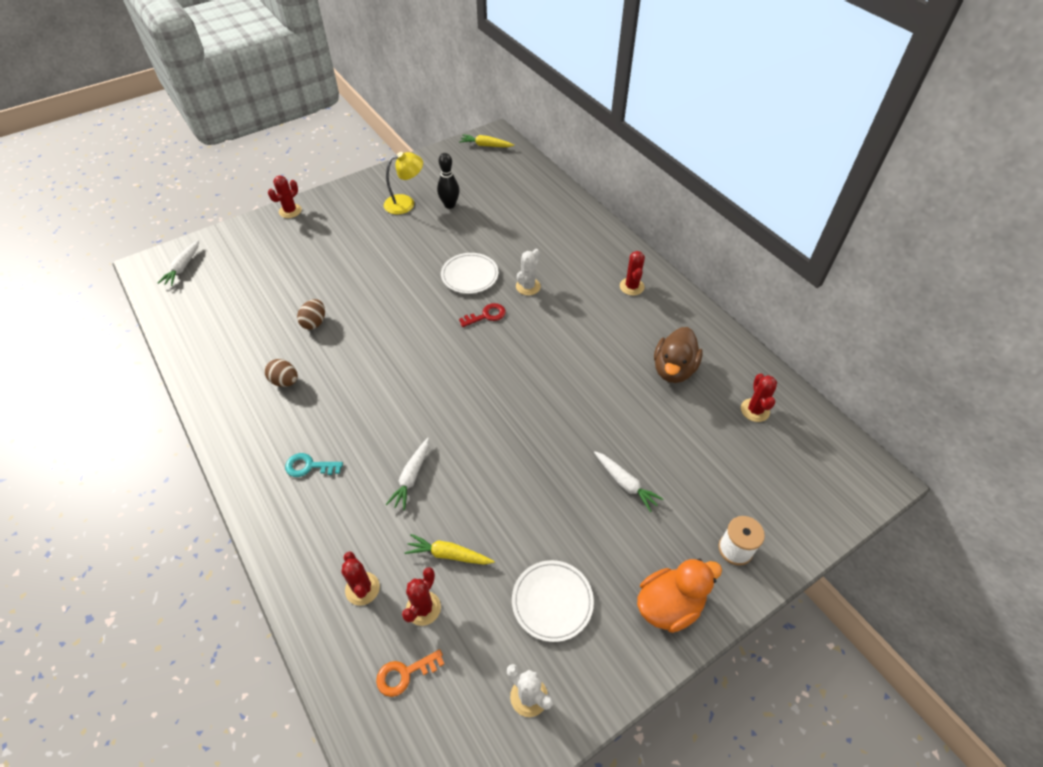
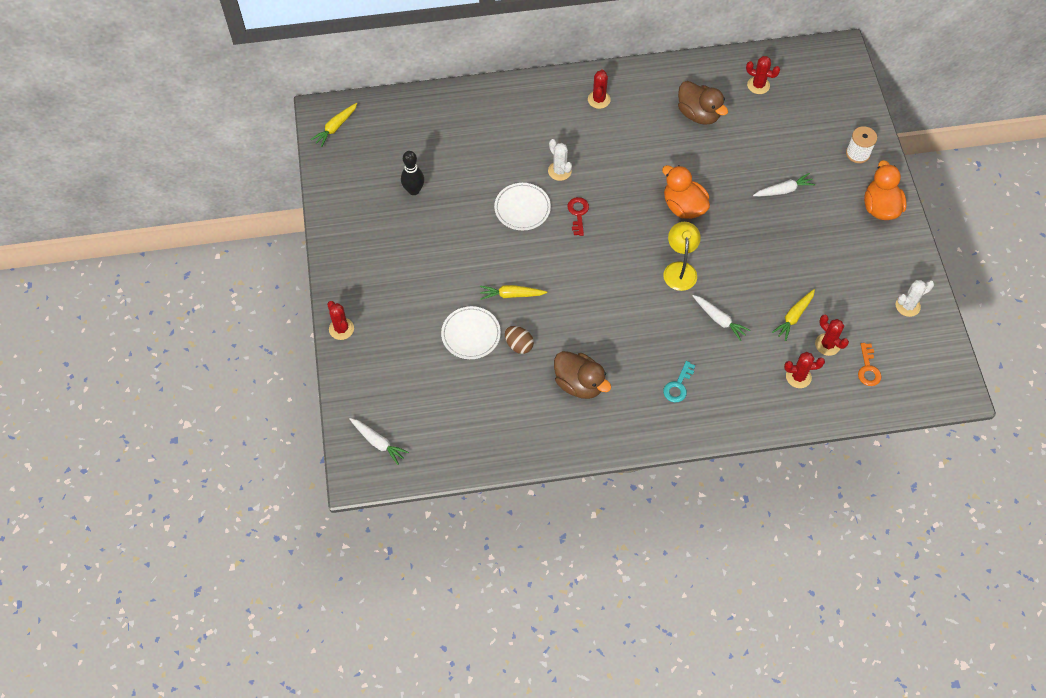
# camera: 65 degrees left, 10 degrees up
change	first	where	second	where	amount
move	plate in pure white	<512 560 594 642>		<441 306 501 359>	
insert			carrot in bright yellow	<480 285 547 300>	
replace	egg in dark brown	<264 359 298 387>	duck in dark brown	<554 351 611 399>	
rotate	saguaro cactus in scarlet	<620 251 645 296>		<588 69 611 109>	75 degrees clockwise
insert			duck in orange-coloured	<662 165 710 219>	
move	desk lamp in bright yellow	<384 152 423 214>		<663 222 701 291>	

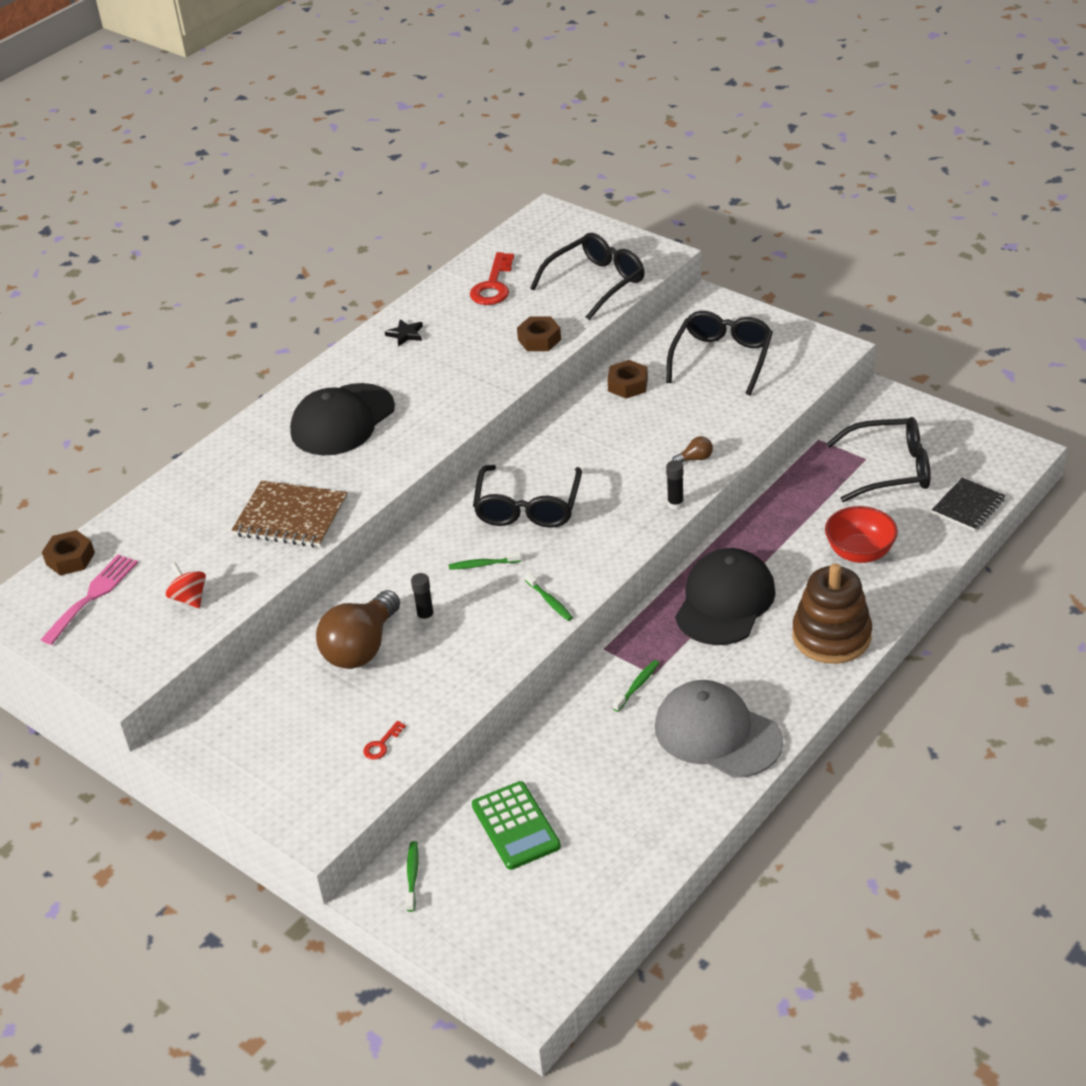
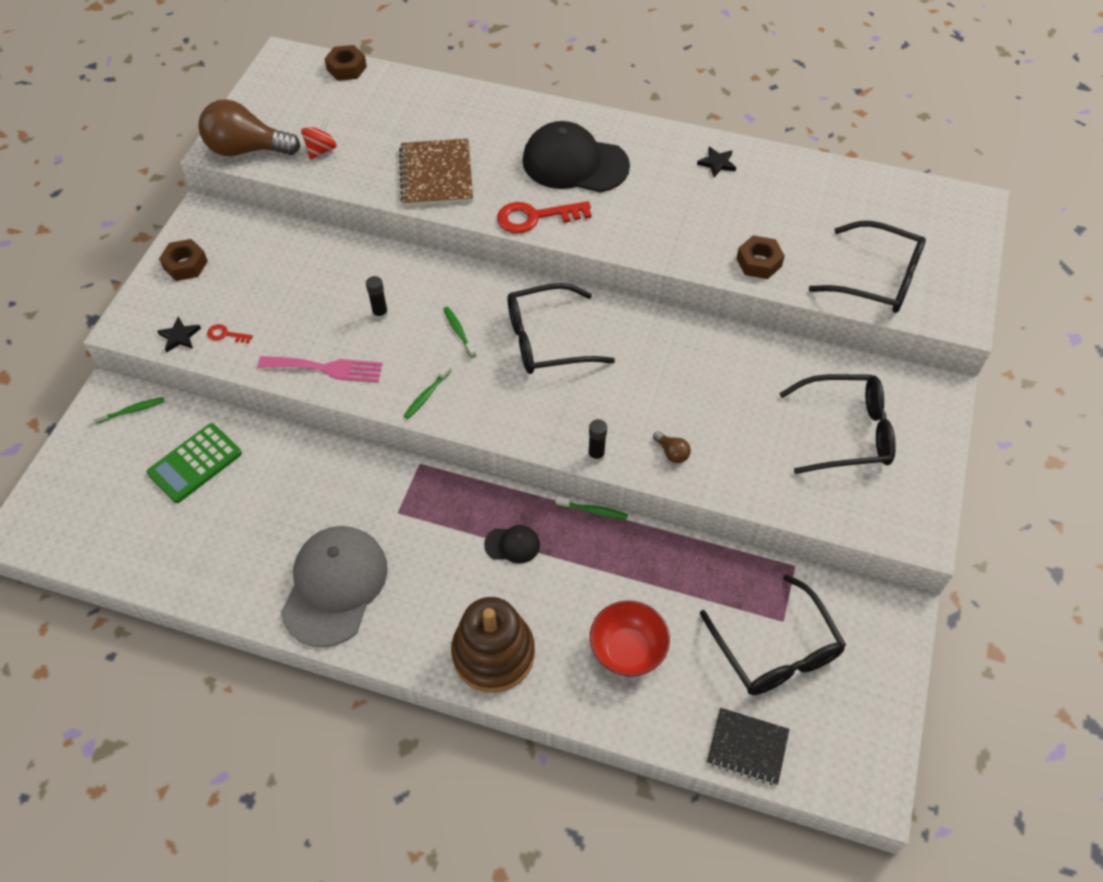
# camera: 65 degrees right, 15 degrees up
change	first	where	second	where	amount
insert			five-pointed star in black	<157 317 201 352>	
move	hexagon nut in dark brown	<607 360 648 398>		<159 239 208 281>	
move	bulb in dark brown	<316 590 400 669>		<198 99 301 156>	
move	table fork in rosy	<40 555 138 645>		<258 356 383 383>	
resize	peaked cap in black	<675 548 776 645>		<484 525 540 564>	x0.44
move	latchkey in scarlet	<470 252 514 305>		<497 201 592 233>	
move	dental brush in emerald	<613 660 659 712>		<556 496 628 520>	

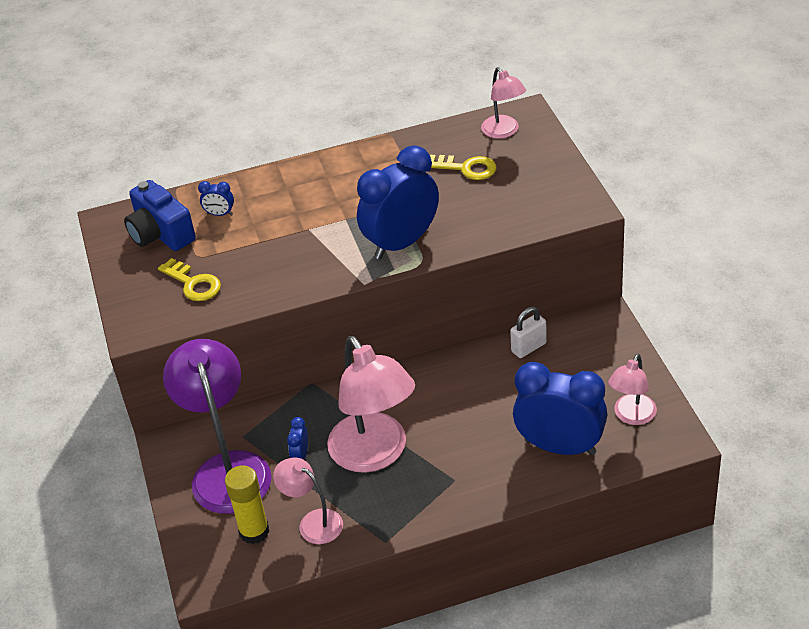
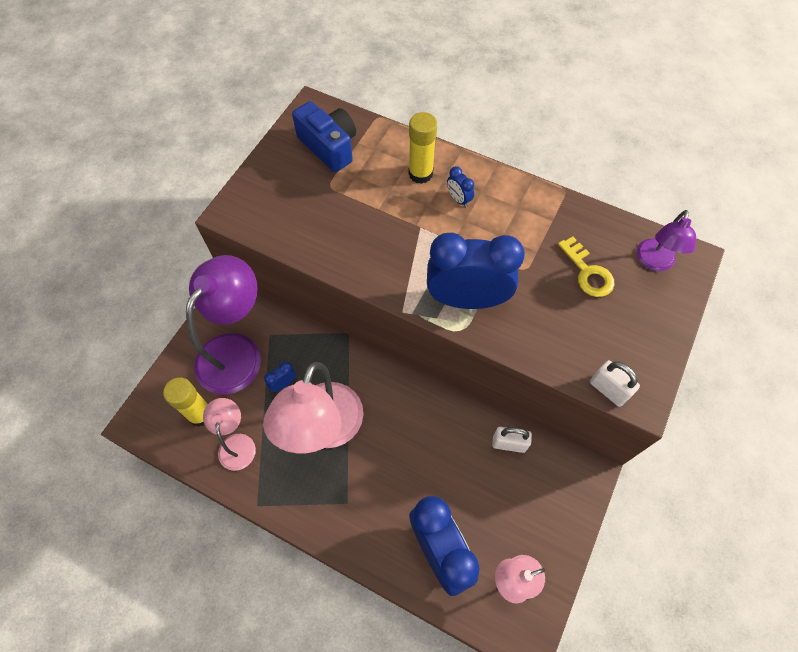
# camera: 40 degrees right, 20 degrees up
change	first	where	second	where	amount
rotate	compact camera in royal blue	<124 180 196 251>		<292 101 356 172>	135 degrees clockwise
insert			glue stick in bright yellow	<408 112 437 184>	
move	clock in royal blue	<198 181 234 216>		<447 166 474 208>	
insert			lock in pure white	<590 360 640 407>	
recolor	desk lamp in rosy	<481 67 526 139>	desk lamp in violet	<637 210 696 271>	
delete	latchkey in bright yellow	<158 258 221 301>			

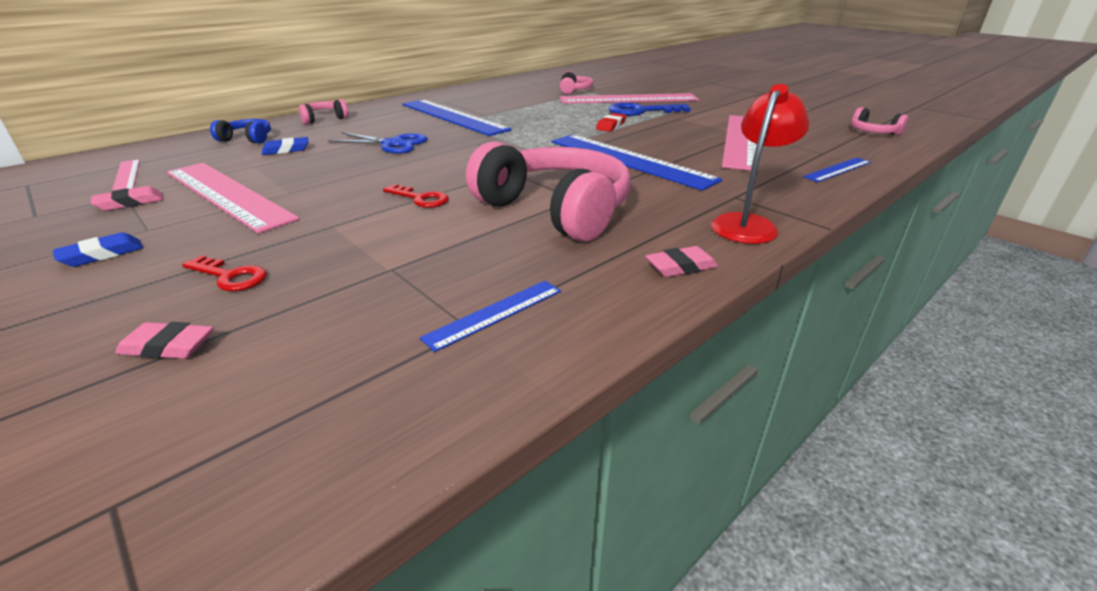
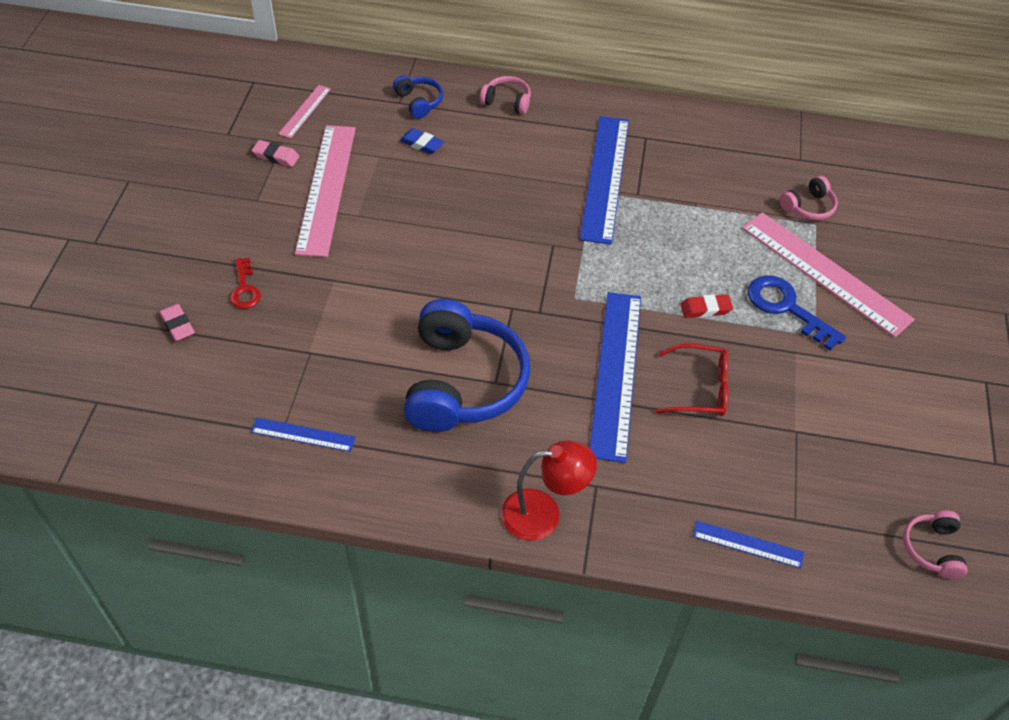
# camera: 50 degrees right, 20 degrees up
change	first	where	second	where	amount
recolor	over-ear headphones in rosy	<466 141 631 241>	over-ear headphones in royal blue	<404 299 531 432>	
insert			eyeglasses in scarlet	<655 344 728 416>	
delete	eraser in royal blue	<53 232 143 267>			
delete	scissors in royal blue	<328 132 428 154>			
delete	latchkey in scarlet	<383 184 449 208>			
delete	eraser in rosy	<646 246 718 277>			
delete	measuring stick in rosy	<722 115 757 171>			

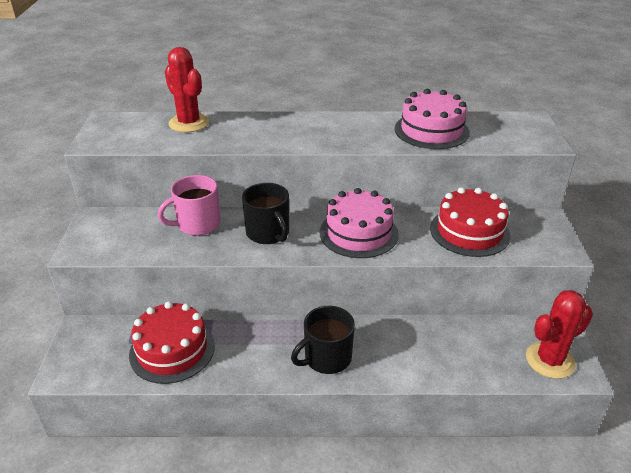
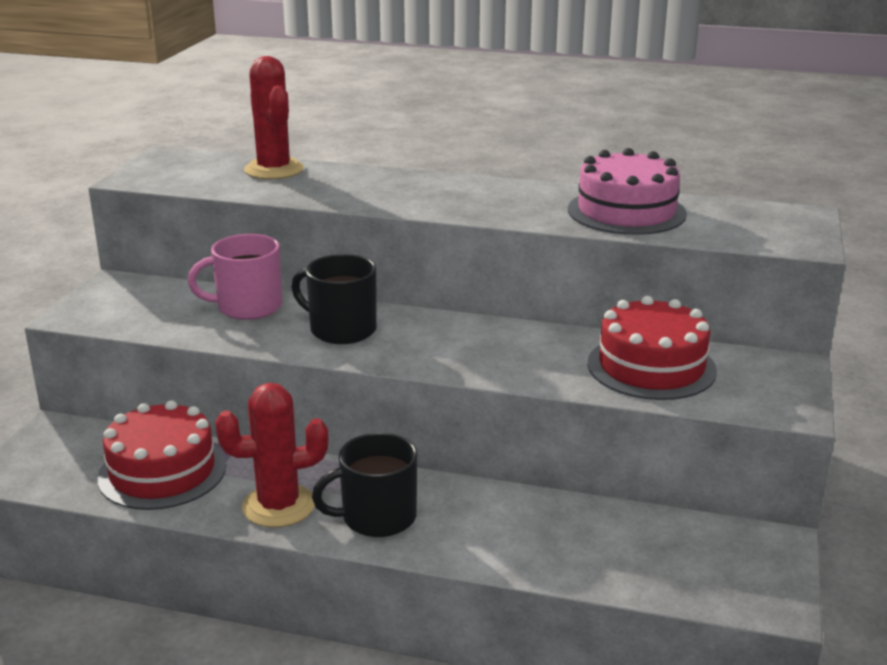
# camera: 15 degrees right, 10 degrees down
change	first	where	second	where	amount
move	saguaro cactus in scarlet	<526 290 593 379>		<215 383 328 528>	
rotate	coffee mug in black	<242 183 289 244>		<291 254 377 344>	135 degrees clockwise
delete	cake in rosy	<319 188 399 258>			

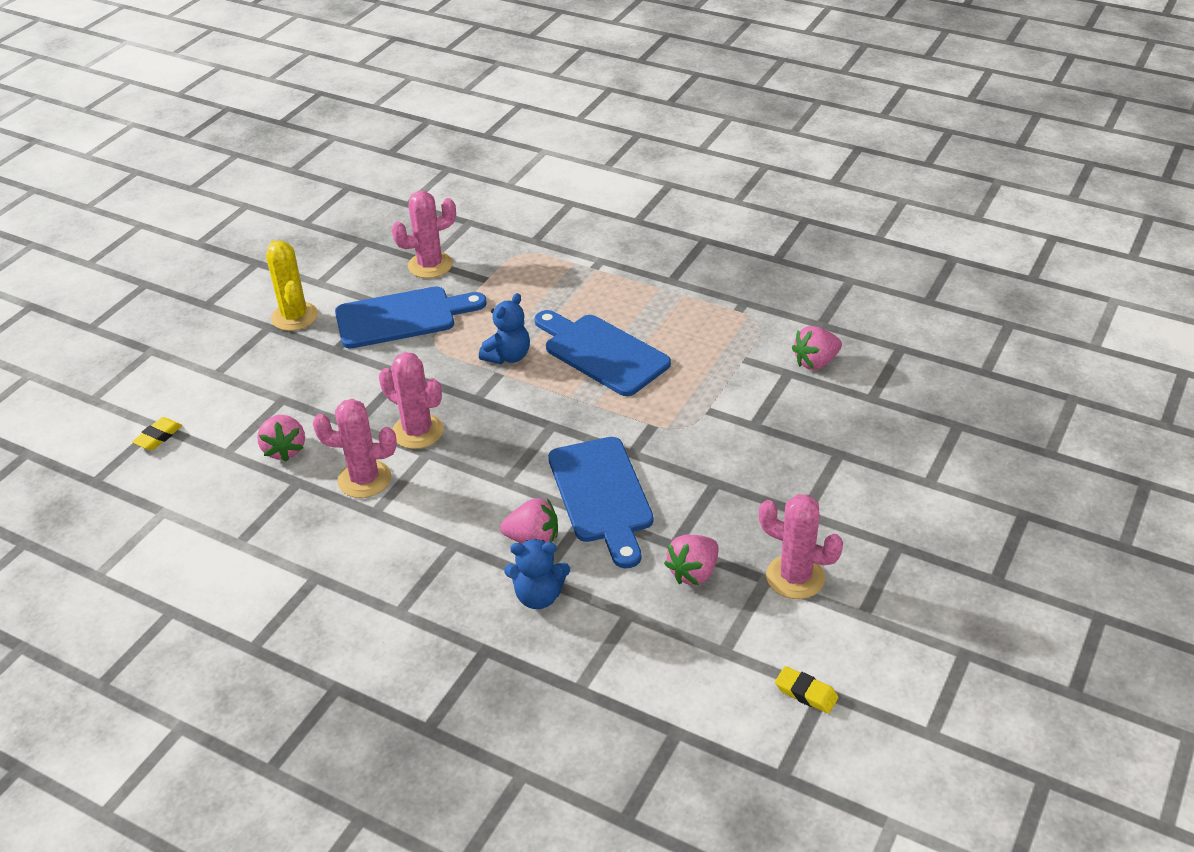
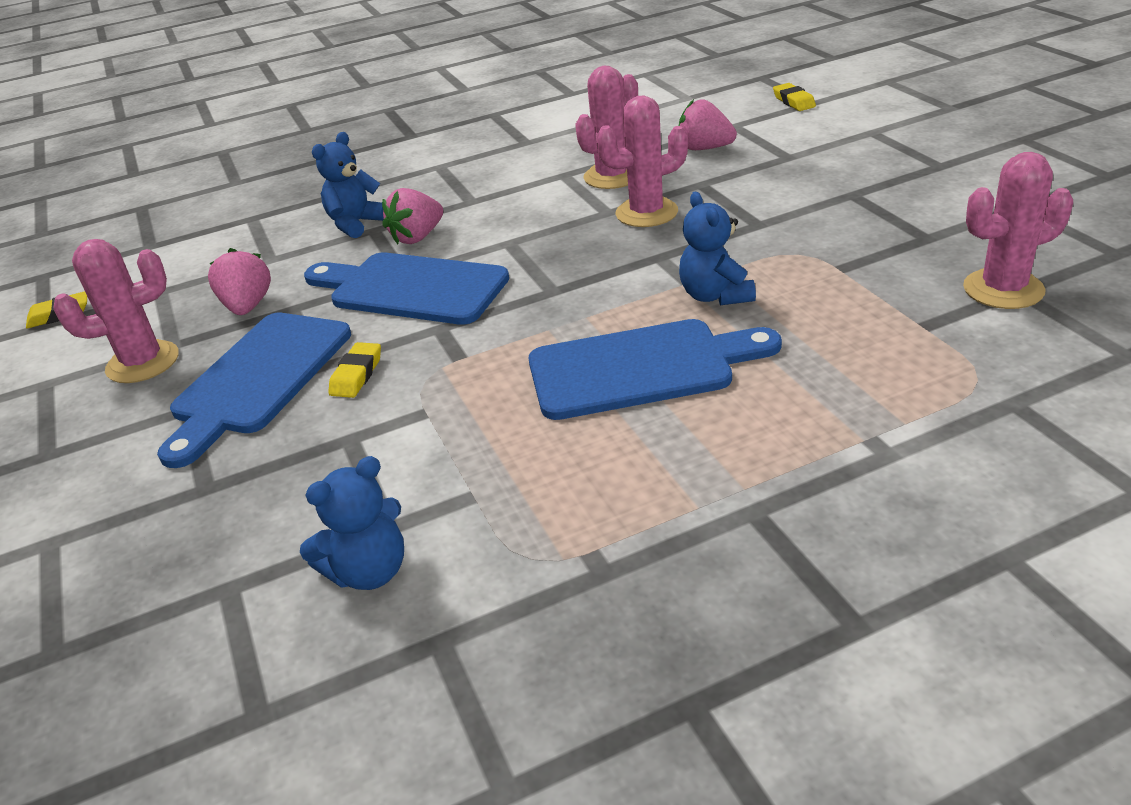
# camera: 130 degrees right, 5 degrees down
change	first	where	second	where	amount
move	bread board in royal blue	<335 286 487 349>		<157 313 351 468>	
replace	strawberry in rosy	<792 326 842 370>	stuffed bear in royal blue	<300 456 404 590>	
insert			eraser in bright yellow	<329 342 381 398>	
rotate	saguaro cactus in rosy	<392 191 456 278>		<963 152 1073 309>	60 degrees clockwise
delete	saguaro cactus in bright yellow	<266 240 318 331>			

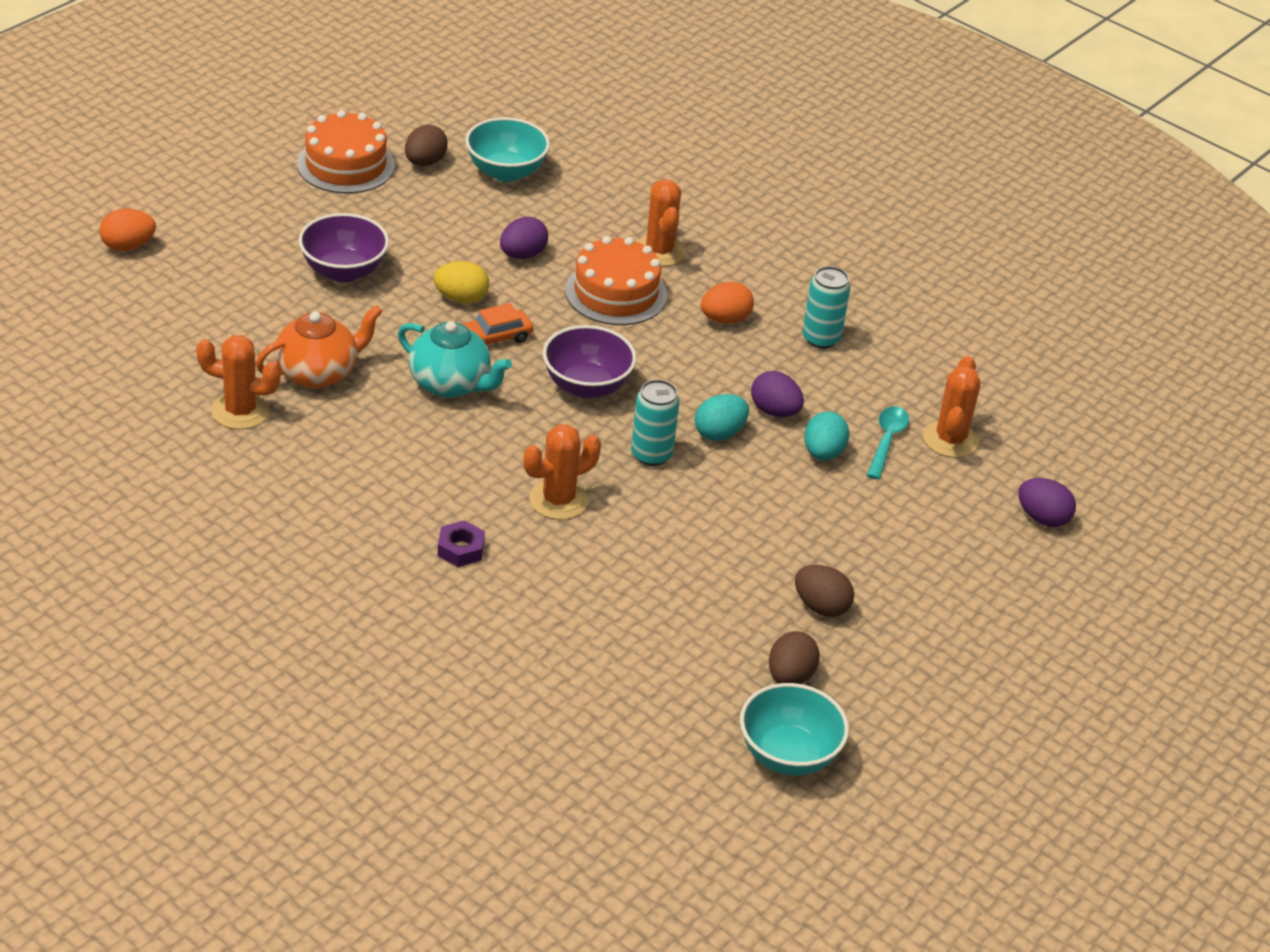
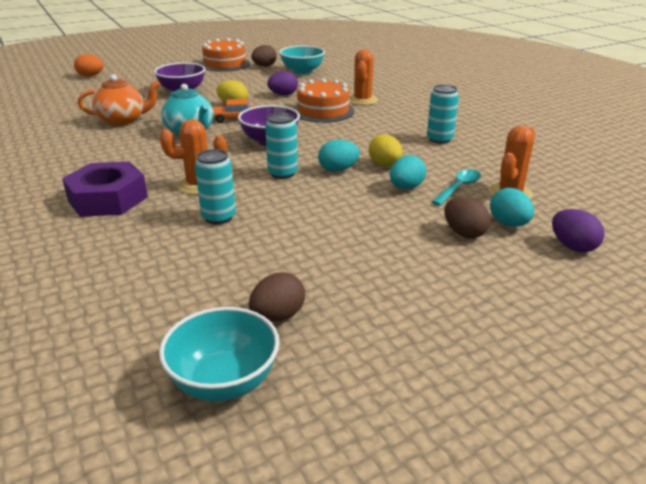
# camera: 25 degrees right, 10 degrees down
change	first	where	second	where	amount
resize	hexagon nut in violet	<438 520 485 567>		<62 161 148 217>	x2.11
insert			can in aqua	<195 149 236 224>	
recolor	egg in violet	<751 371 804 417>	egg in bright yellow	<369 134 403 166>	
move	egg in dark brown	<795 565 854 617>		<445 197 490 238>	
insert			egg in aqua	<490 188 534 227>	
delete	saguaro cactus in orange-coloured	<196 335 281 429>			
delete	egg in orange-coloured	<701 282 754 324>			

